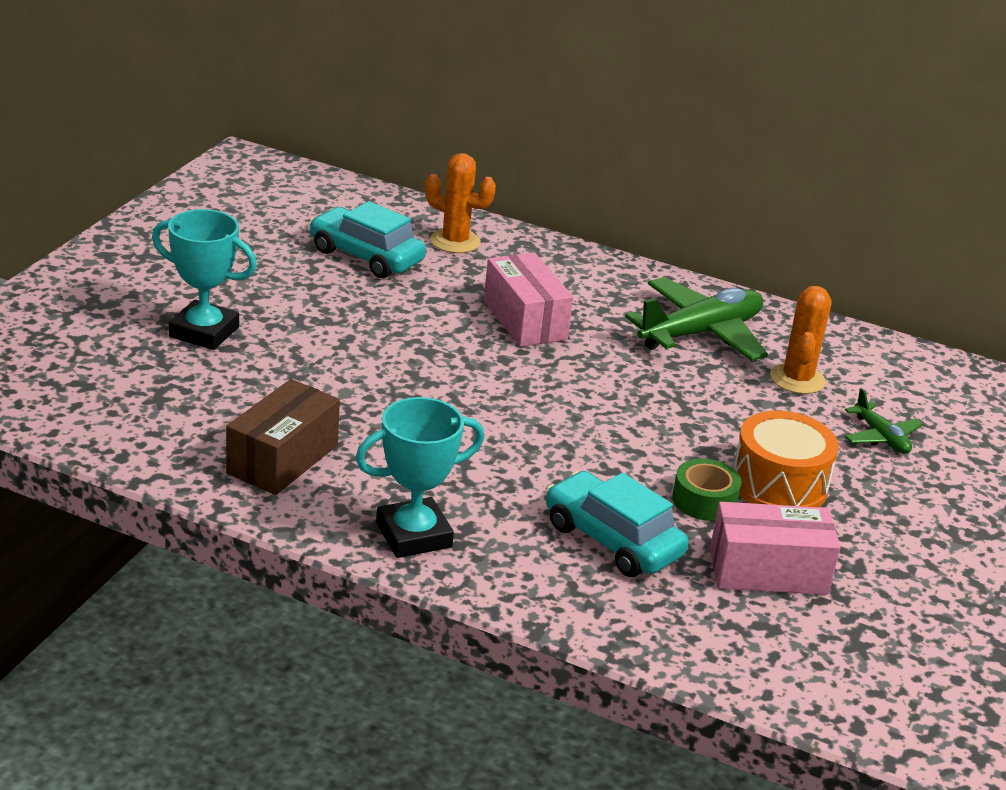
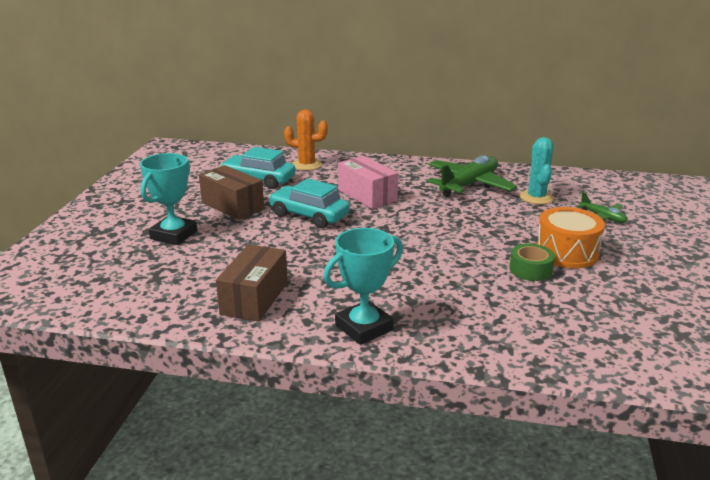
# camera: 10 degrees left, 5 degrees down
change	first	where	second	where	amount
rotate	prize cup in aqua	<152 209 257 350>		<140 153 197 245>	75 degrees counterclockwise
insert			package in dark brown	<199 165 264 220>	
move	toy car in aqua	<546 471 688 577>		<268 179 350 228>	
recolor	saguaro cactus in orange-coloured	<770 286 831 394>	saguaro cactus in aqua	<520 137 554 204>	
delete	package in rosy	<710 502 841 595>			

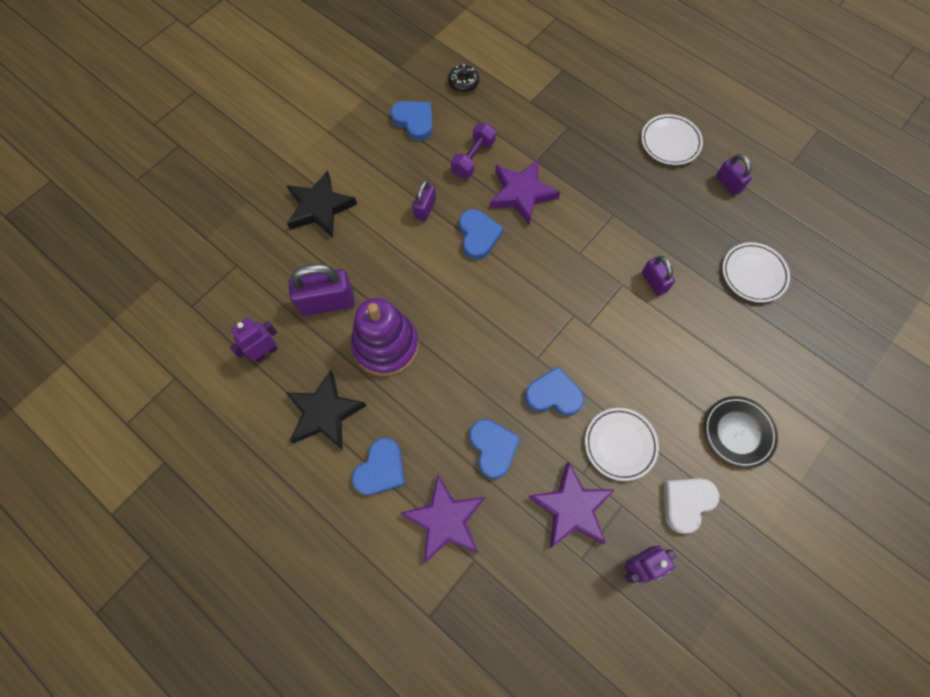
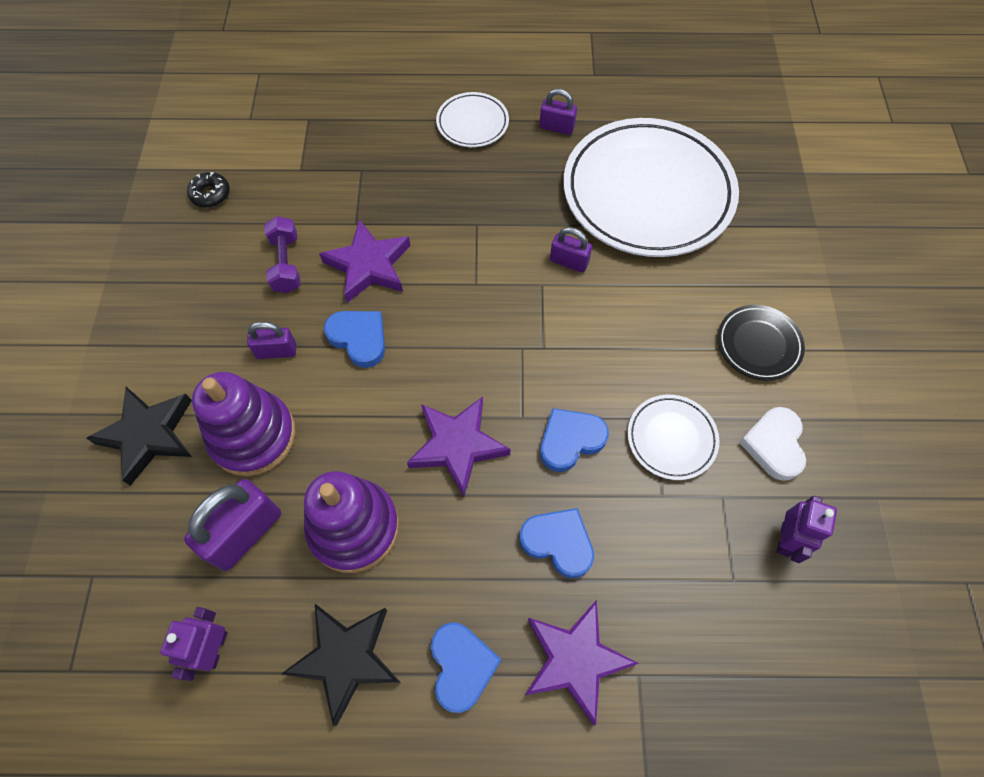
# camera: 40 degrees left, 5 degrees down
change	first	where	second	where	amount
insert			stacking rings in violet	<192 372 296 476>	
rotate	lock in violet	<413 180 436 222>		<247 322 296 359>	75 degrees counterclockwise
move	five-pointed star in violet	<529 461 614 547>		<407 397 511 496>	
resize	plate in pure white	<722 242 790 303>		<563 118 739 257>	x2.25
delete	love heart in royal blue	<390 101 433 141>			

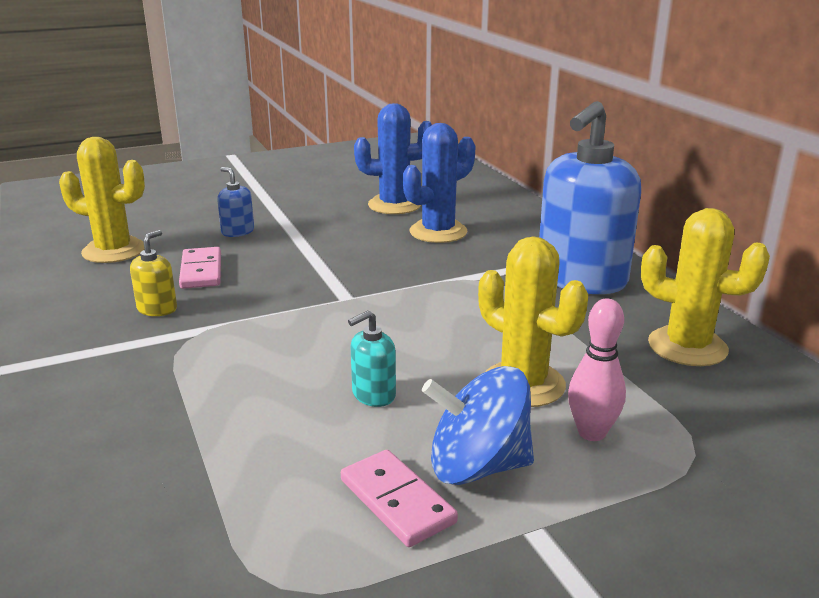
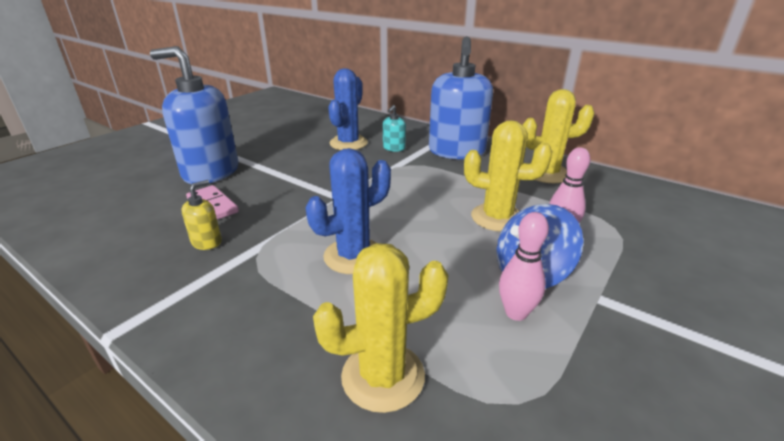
# camera: 30 degrees left, 5 degrees up
change	first	where	second	where	amount
resize	soap dispenser in royal blue	<217 167 254 237>		<150 46 239 184>	x2.39
rotate	soap dispenser in bright yellow	<130 230 177 316>		<181 180 222 250>	45 degrees clockwise
move	saguaro cactus in royal blue	<354 103 432 214>		<306 148 391 274>	
move	saguaro cactus in bright yellow	<59 137 145 263>		<313 243 449 413>	
move	soap dispenser in aqua	<348 310 396 407>		<383 105 406 152>	
replace	domino tile in rosy	<341 450 458 547>	skittle in rosy	<499 212 549 321>	

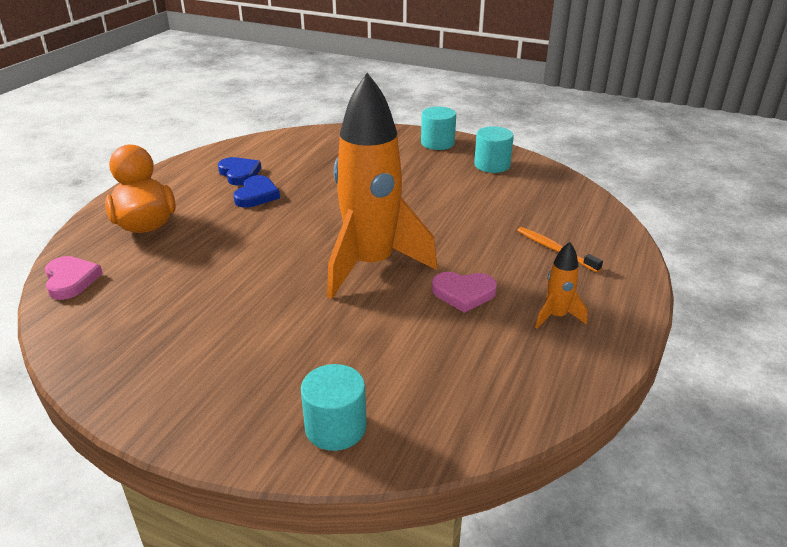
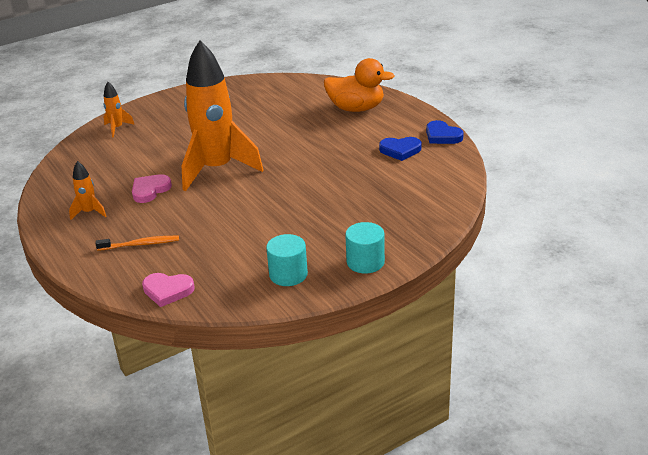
# camera: 125 degrees right, 0 degrees up
change	first	where	second	where	amount
replace	cylinder in aqua	<301 364 367 451>	rocket in orange-coloured	<103 82 135 137>	
move	love heart in rosy	<45 256 103 300>		<142 273 195 307>	
move	love heart in royal blue	<233 175 280 208>		<426 120 464 144>	

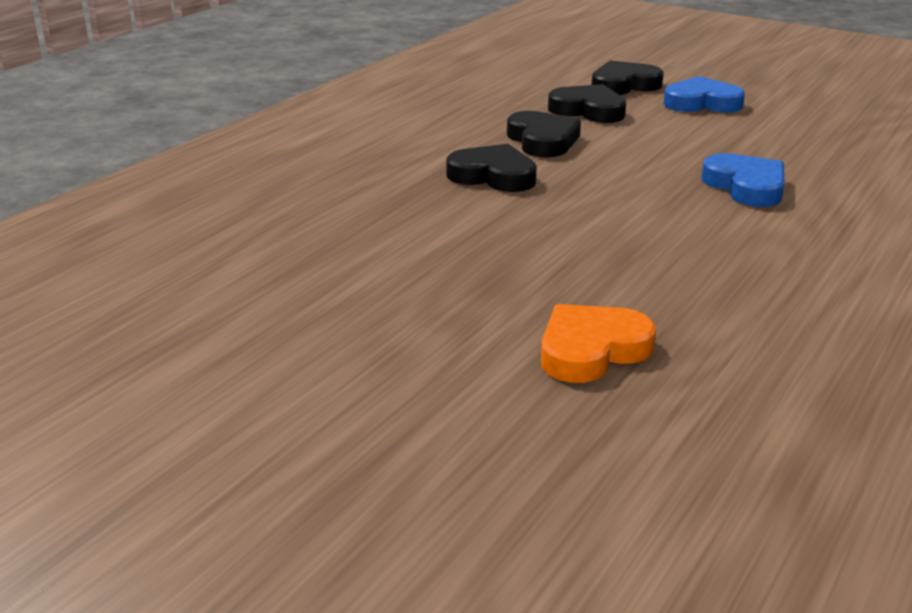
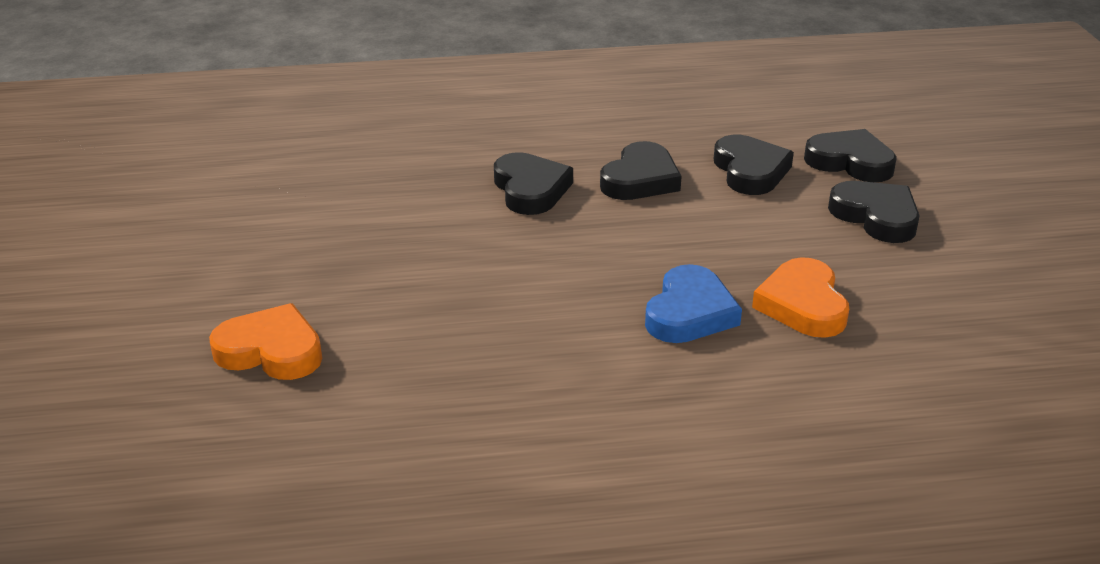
# camera: 50 degrees right, 5 degrees up
change	first	where	second	where	amount
insert			love heart in orange-coloured	<752 257 849 338>	
recolor	love heart in royal blue	<663 76 745 112>	love heart in black	<828 181 919 243>	

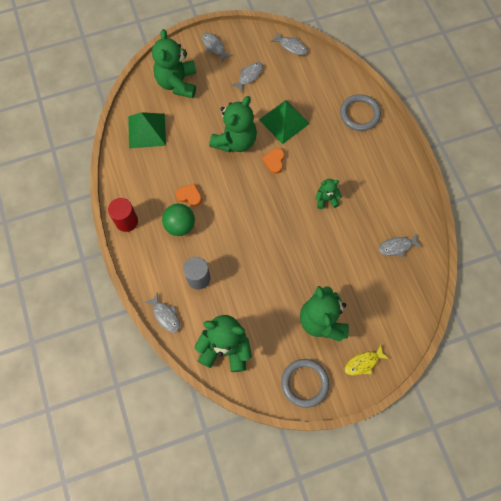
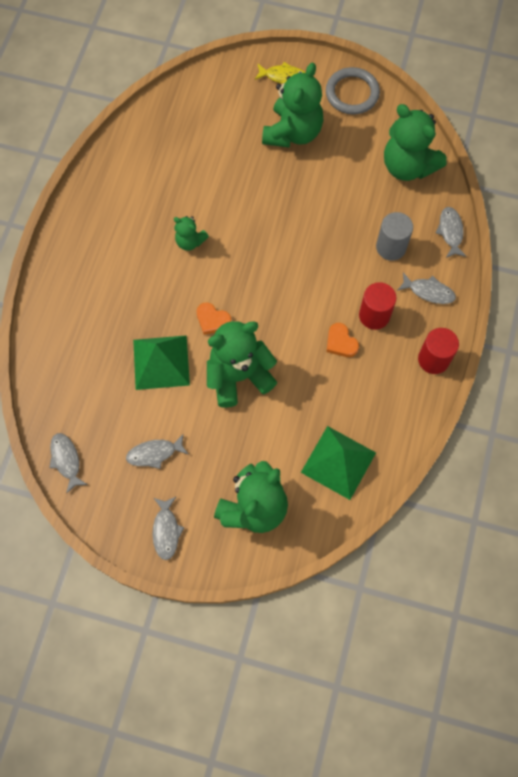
# camera: 145 degrees left, 0 degrees up
change	first	where	second	where	amount
rotate	love heart in orange-coloured	<262 148 284 174>		<197 303 231 335>	75 degrees clockwise
replace	sphere in emerald	<162 204 195 236>	cylinder in scarlet	<359 282 396 330>	
move	fish figure in grey	<379 233 422 257>		<398 272 456 304>	
delete	torus in grey	<340 94 381 131>			

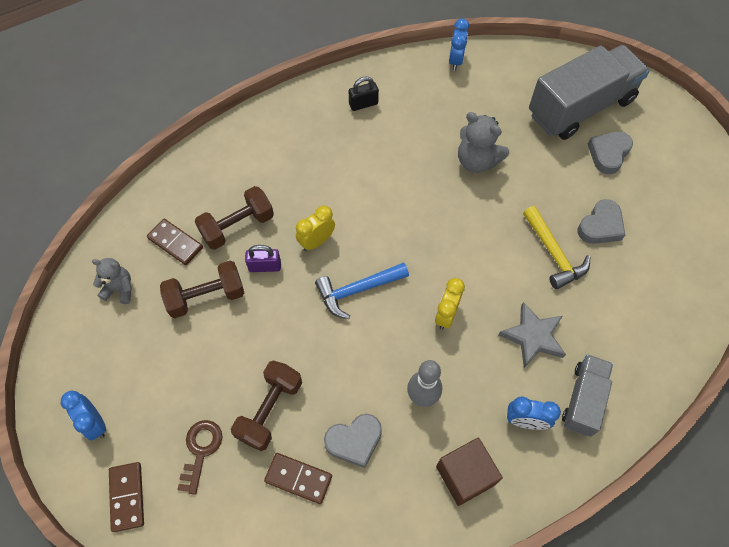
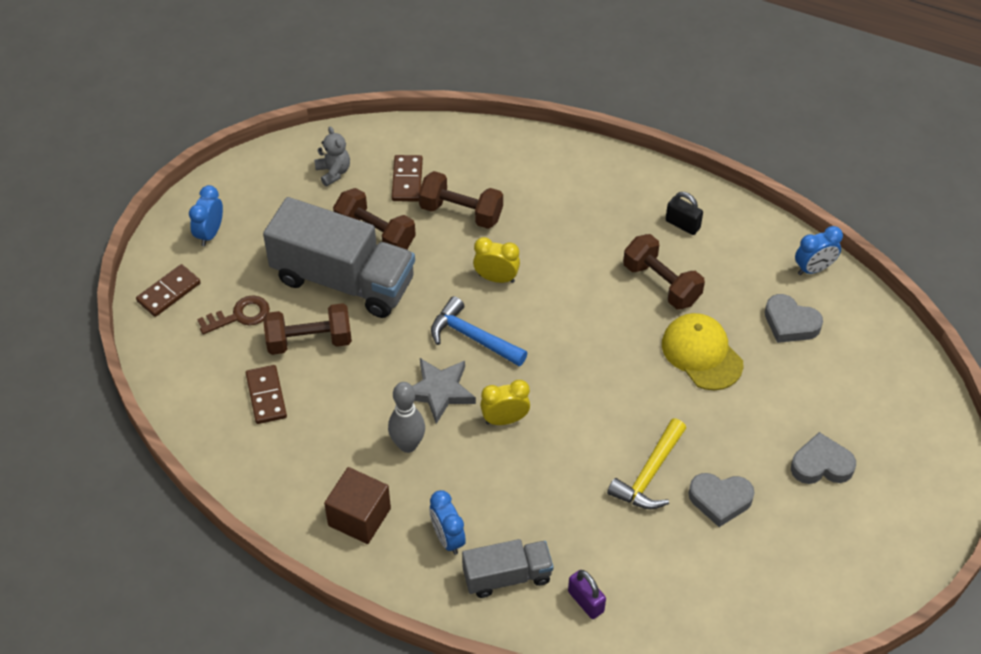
# camera: 55 degrees right, 10 degrees down
change	first	where	second	where	amount
move	toy truck in grey	<529 45 650 140>		<263 197 415 318>	
move	five-pointed star in grey	<499 302 566 368>		<413 358 476 424>	
move	lock in violet	<245 245 281 272>		<568 570 606 619>	
insert			free weight in dark brown	<623 234 705 310>	
replace	stuffed bear in grey	<458 112 509 173>	peaked cap in bright yellow	<662 313 743 390>	
move	love heart in grey	<324 414 382 468>		<765 294 823 343>	

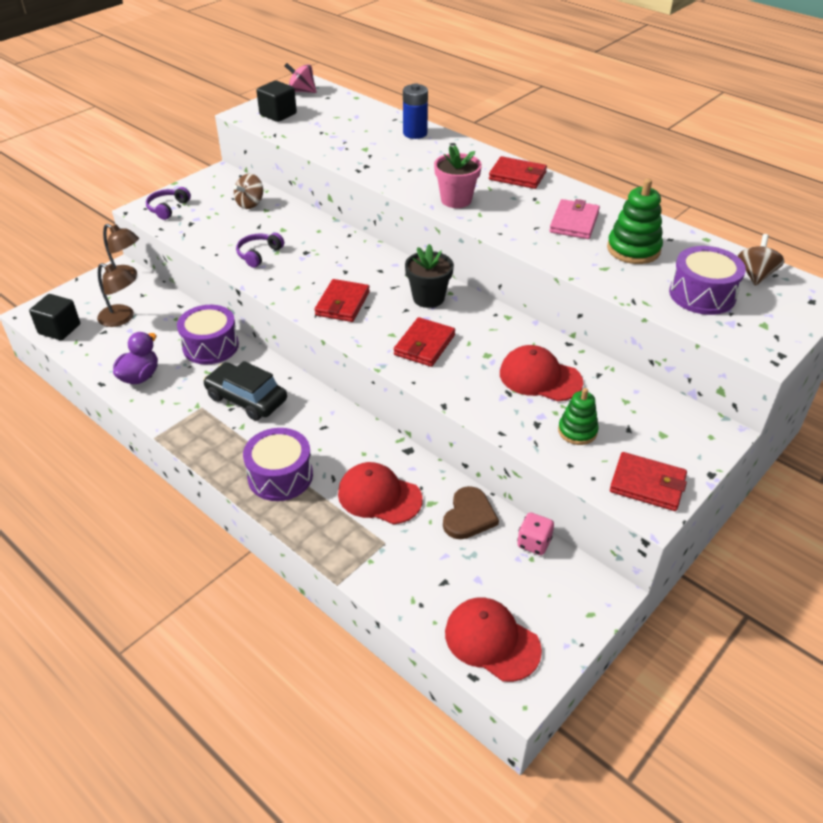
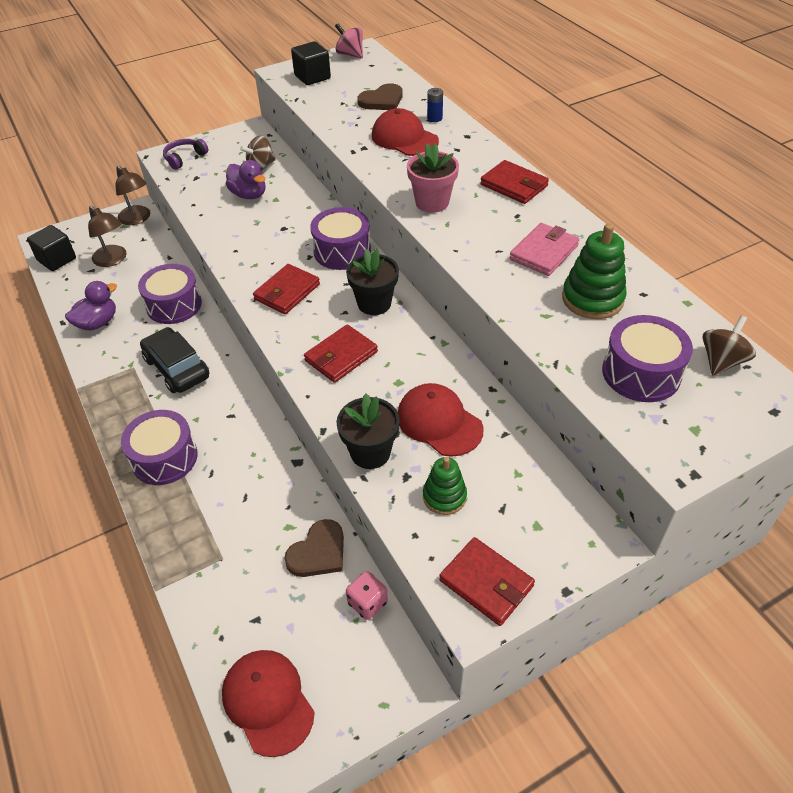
# camera: 20 degrees right, 5 degrees up
change	first	where	second	where	amount
insert			duck in violet	<226 160 266 199>	
insert			toy drum in violet	<310 207 371 270>	
insert			plant pot in black	<336 393 400 469>	
insert			love heart in dark brown	<358 83 403 110>	
move	peaked cap in scarlet	<338 462 423 524>		<372 108 439 156>	
resize	power cell in royal blue	<403 83 428 139>		<427 88 443 122>	x0.59
delete	over-ear headphones in violet	<236 233 284 268>			

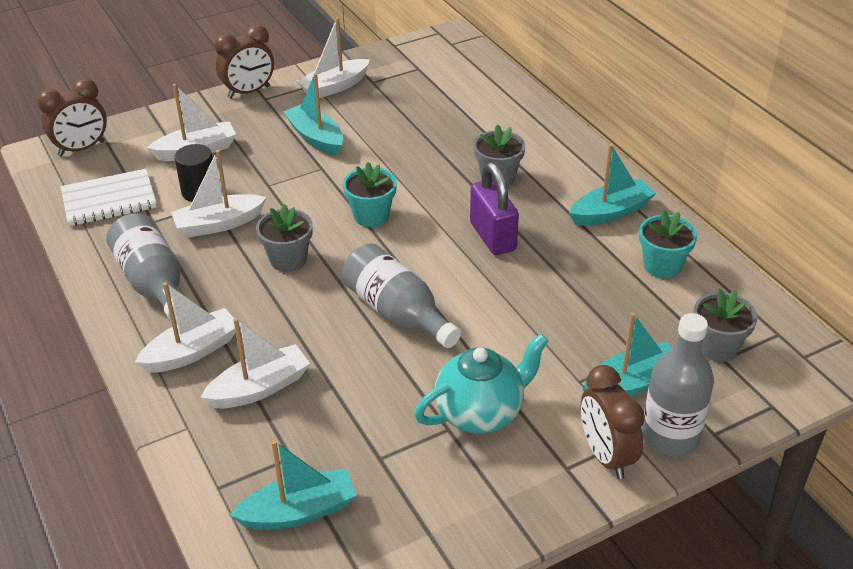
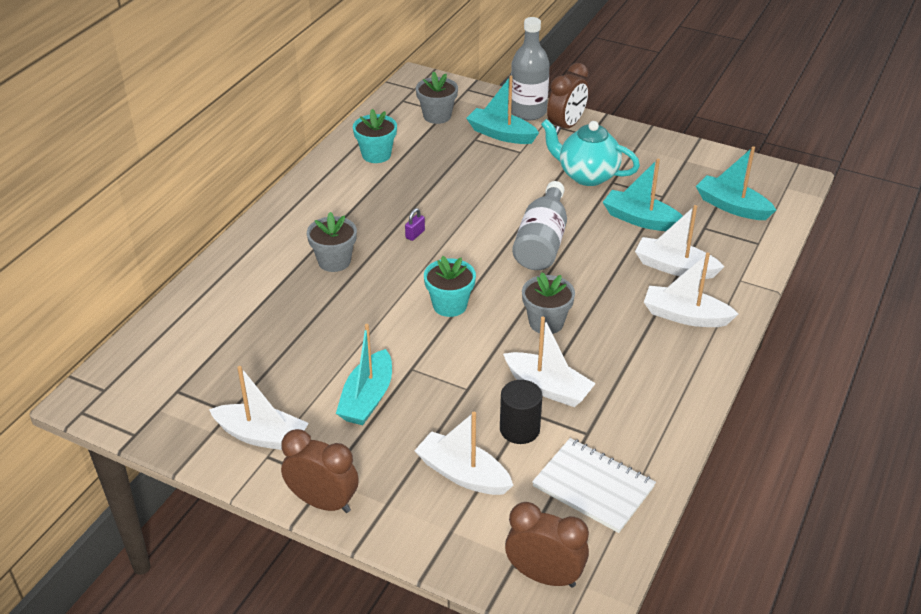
# camera: 125 degrees left, 0 degrees up
change	first	where	second	where	amount
resize	lock in violet	<470 163 519 255>		<405 208 425 241>	x0.41
move	toy boat in aqua	<569 144 656 226>		<603 159 683 231>	
delete	bottle in grey	<106 213 180 321>			

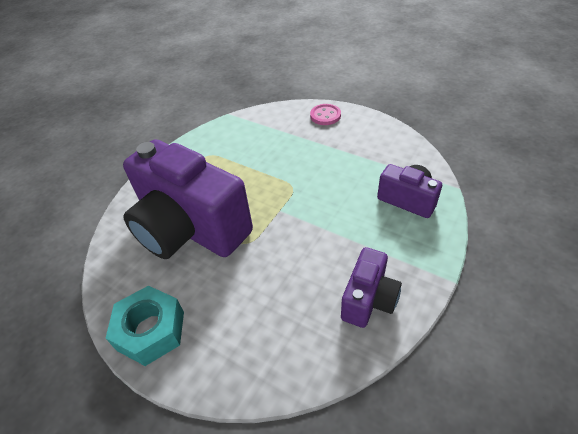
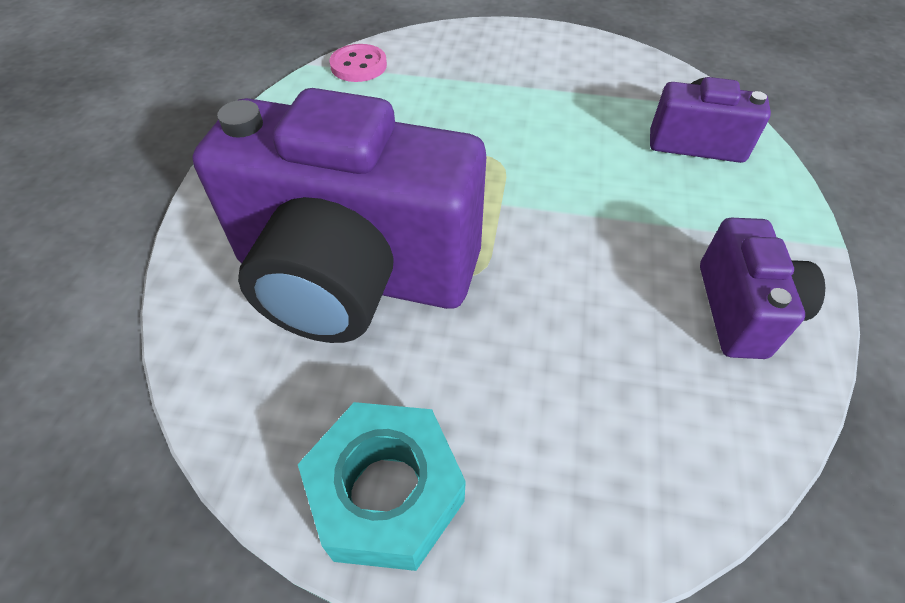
# camera: 25 degrees left, 5 degrees up
change	first	where	second	where	amount
move	button in rosy	<310 104 341 125>		<330 44 387 82>	

